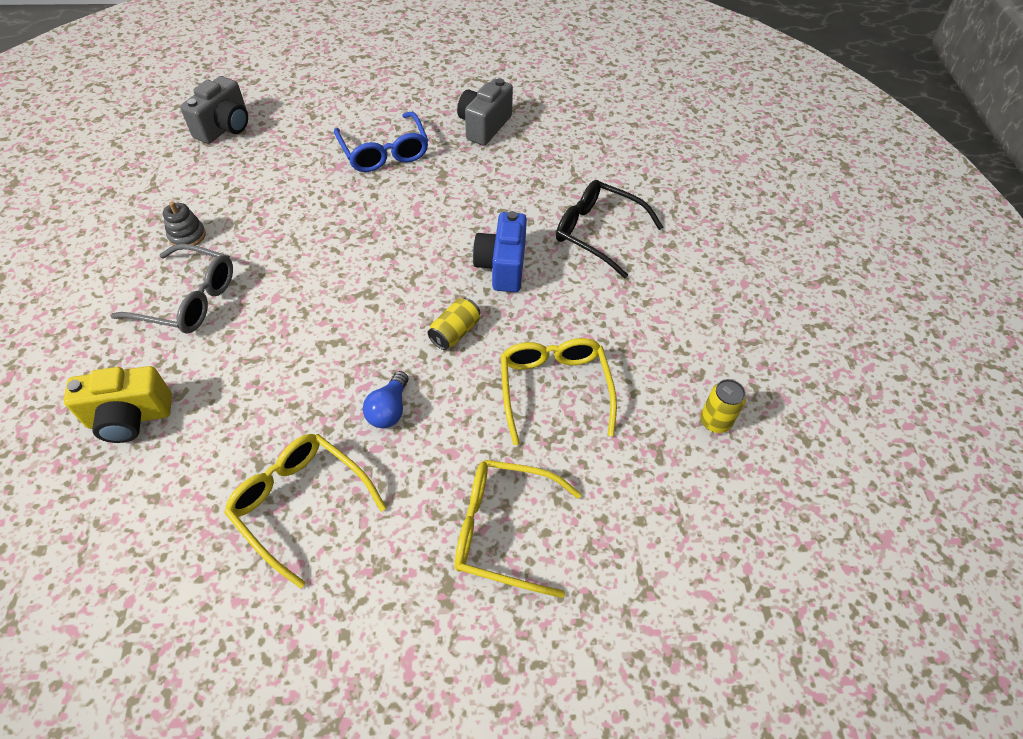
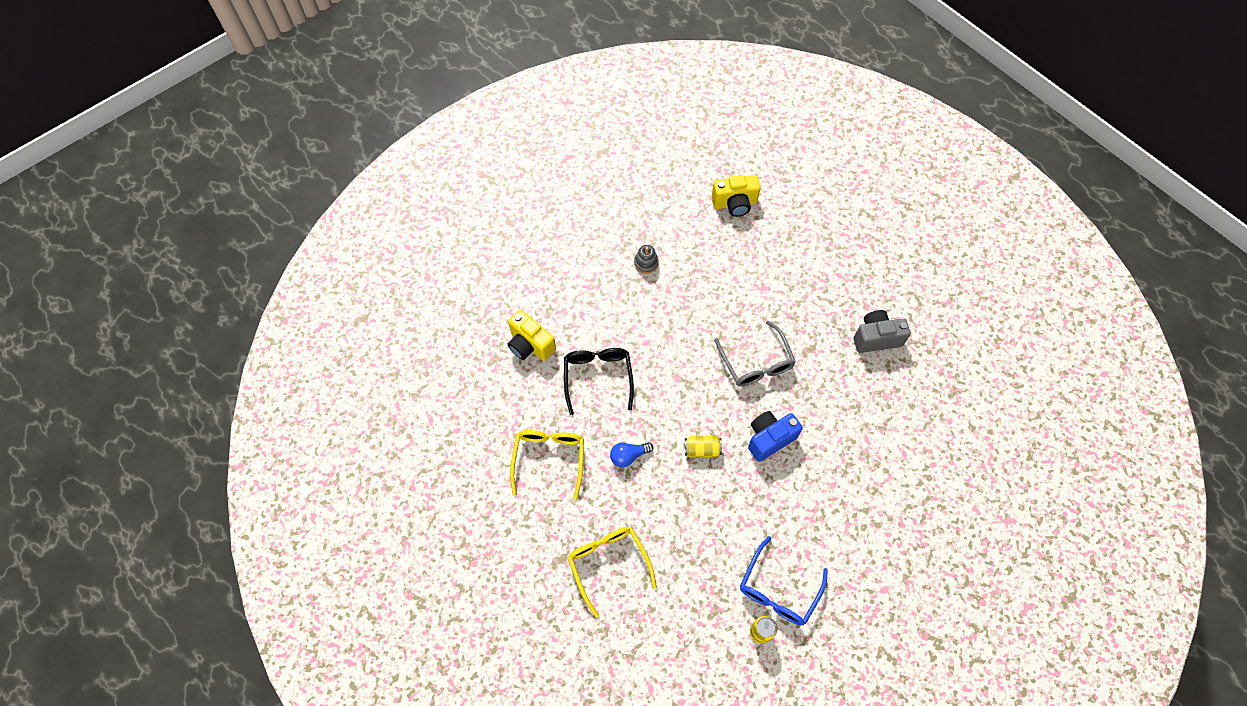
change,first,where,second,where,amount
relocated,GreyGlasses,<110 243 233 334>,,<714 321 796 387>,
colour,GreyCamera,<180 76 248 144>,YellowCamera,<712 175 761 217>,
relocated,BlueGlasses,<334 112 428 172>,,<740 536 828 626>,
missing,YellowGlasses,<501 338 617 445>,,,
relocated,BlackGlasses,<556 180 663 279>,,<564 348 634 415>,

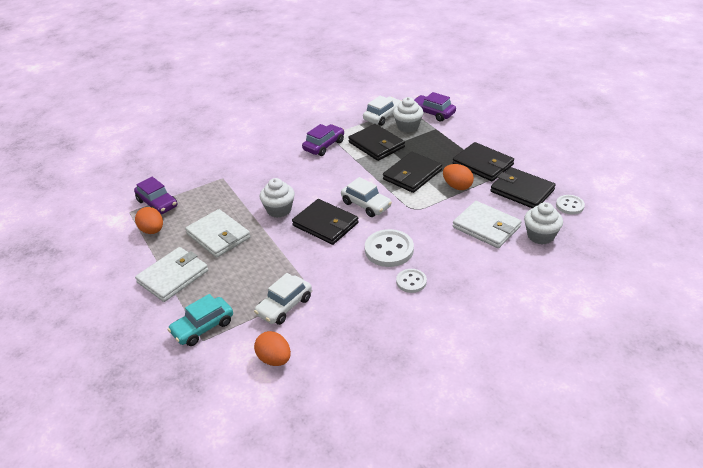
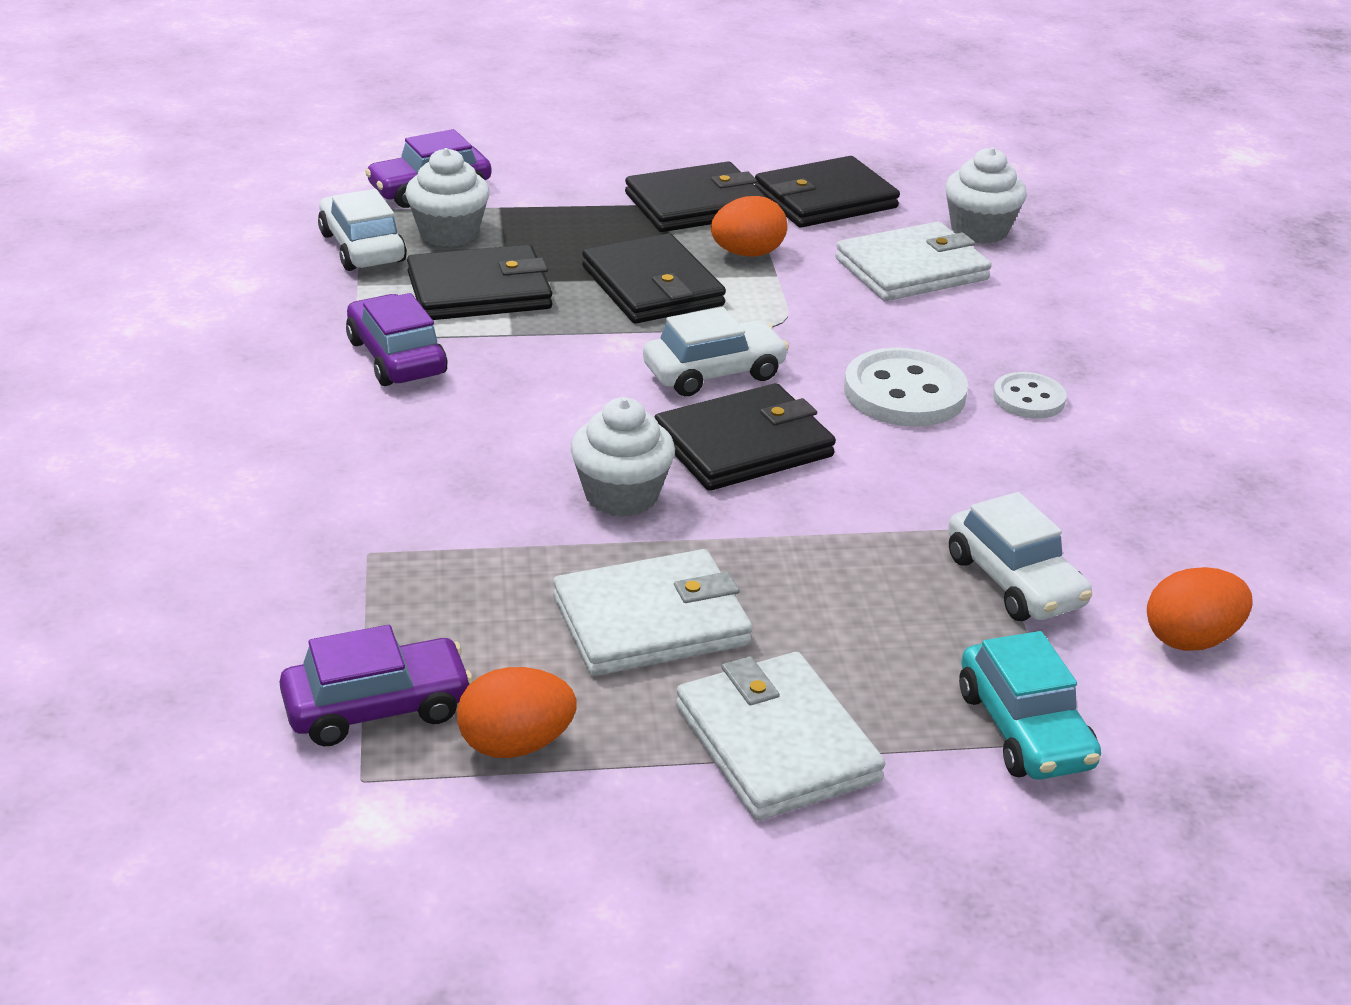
change,first,where,second,where,amount
missing,WhiteButton,<556 195 585 214>,,,

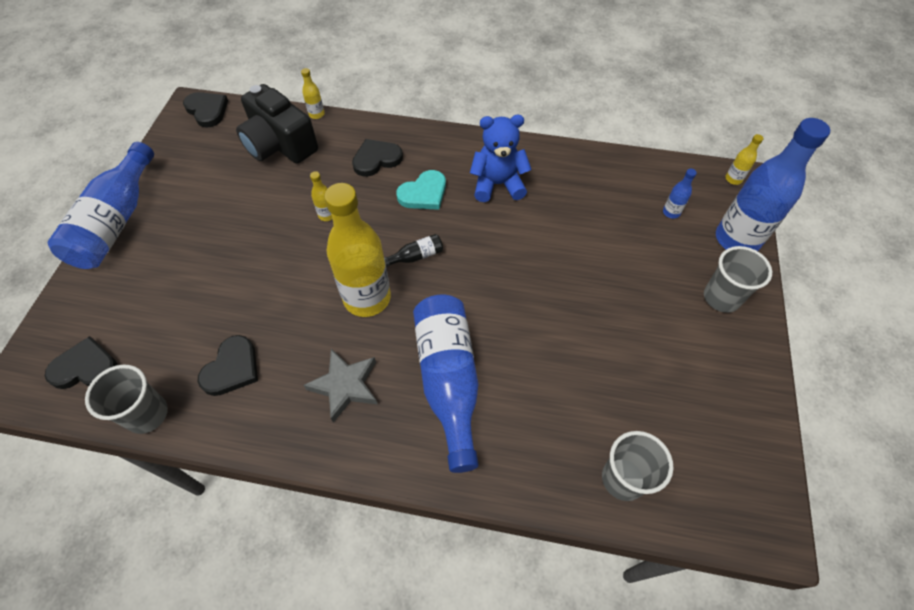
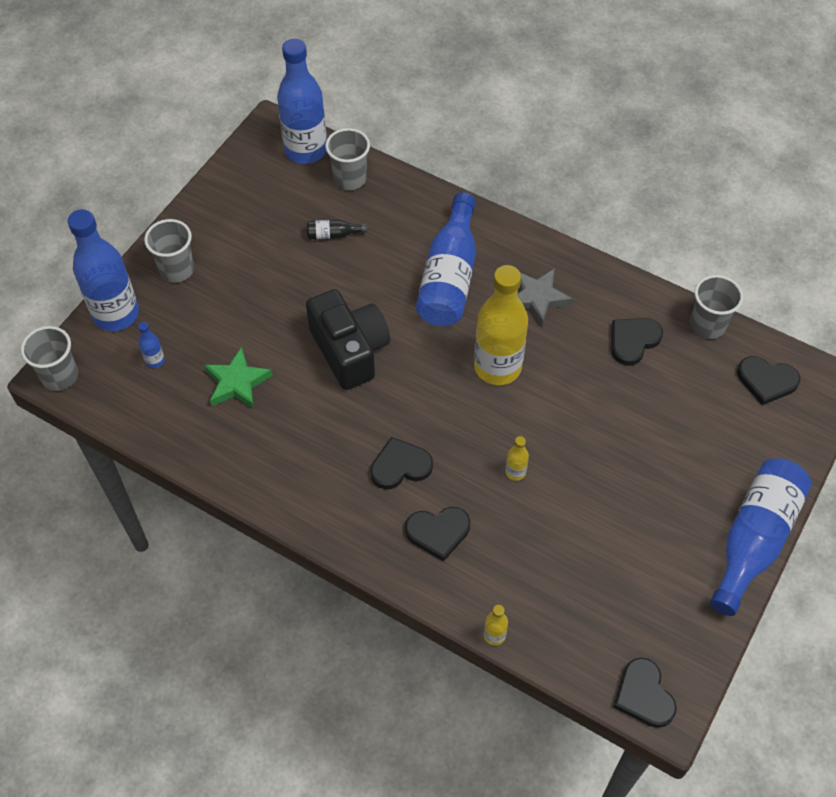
change,first,where,second,where,amount
relocated,BlackCamera,<236 84 318 164>,,<306 289 390 390>,
relocated,BlackBottle,<384 234 443 267>,,<307 220 367 239>,
colour,TurquoiseHeart,<396 170 446 210>,BlackHeart,<370 437 433 489>,
missing,BlueTeddyBear,<470 115 532 202>,,,
exchanged,YellowBottle,<726 134 764 185>,GreyCup,<21 326 78 391>,
appeared,,,GreenStar,<204 347 273 409>,
appeared,,,BlueBottle,<277 38 327 164>,

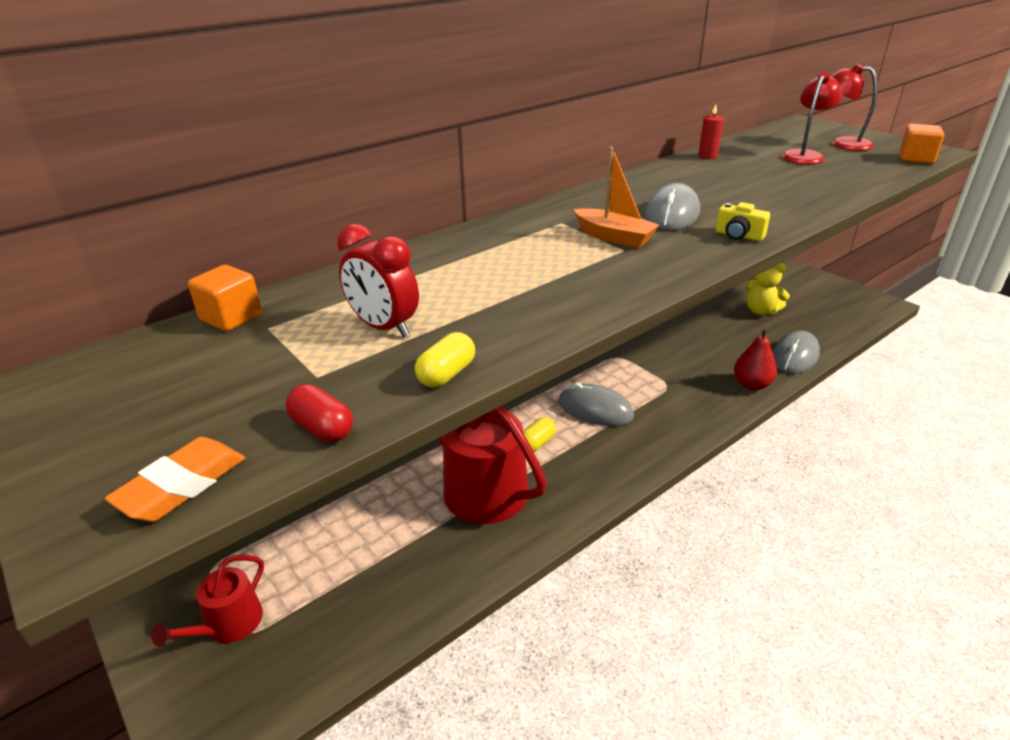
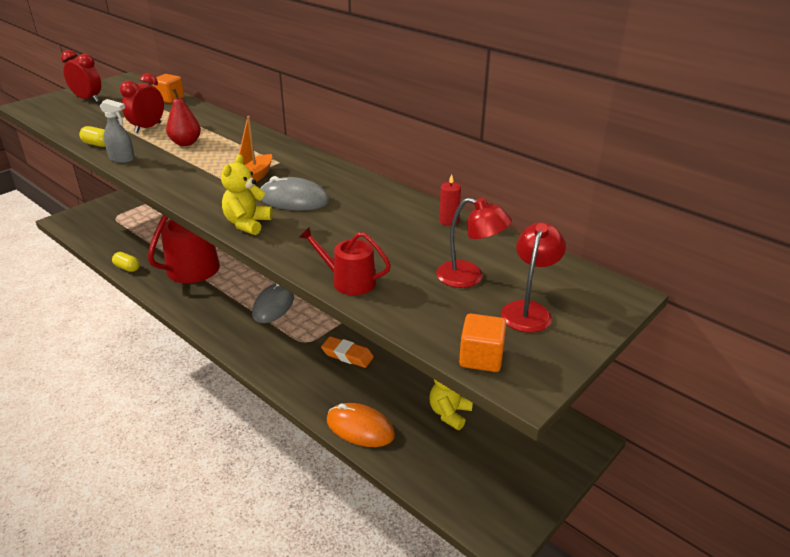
change,first,where,second,where,amount
relocated,OrangeEraser,<105 437 245 522>,,<321 336 374 368>,
relocated,RedWateringCan,<151 555 264 647>,,<299 227 391 295>,
missing,RedCapsule,<285 384 353 442>,,,
relocated,YellowCapsule,<523 417 556 452>,,<112 252 140 272>,
exchanged,YellowCamera,<716 202 770 241>,YellowTeddyBear,<221 154 273 235>,
relocated,RedPear,<734 328 777 390>,,<166 89 201 146>,
colour,GreyMouse,<773 330 820 374>,OrangeMouse,<327 403 395 447>,
appeared,,,RedClock,<61 50 101 102>,
appeared,,,GreySprayBottle,<100 99 135 163>,

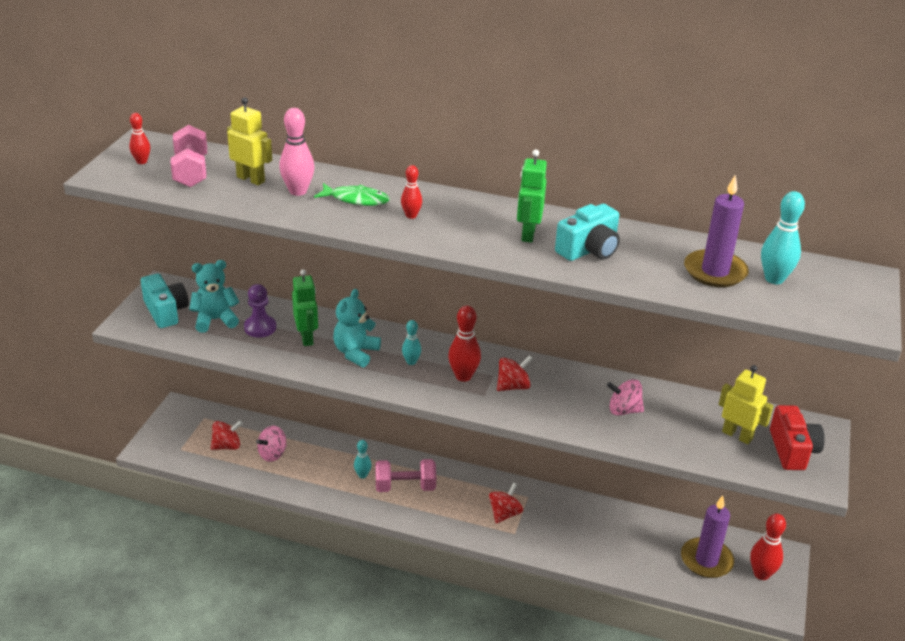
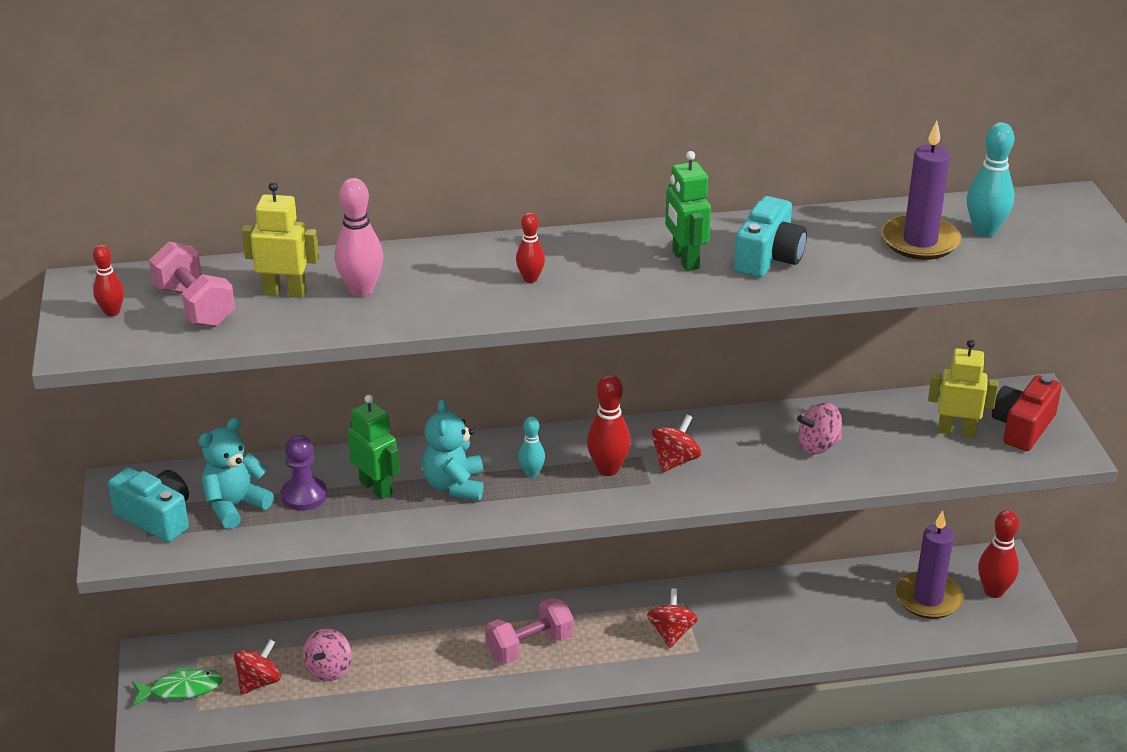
change,first,where,second,where,amount
relocated,GreenFish,<314 183 389 206>,,<132 667 223 707>,
missing,TurquoiseBowlingPin,<354 440 371 479>,,,
spun,RedCamera,<770 405 825 470>,,<992 375 1062 451>,120 degrees counterclockwise

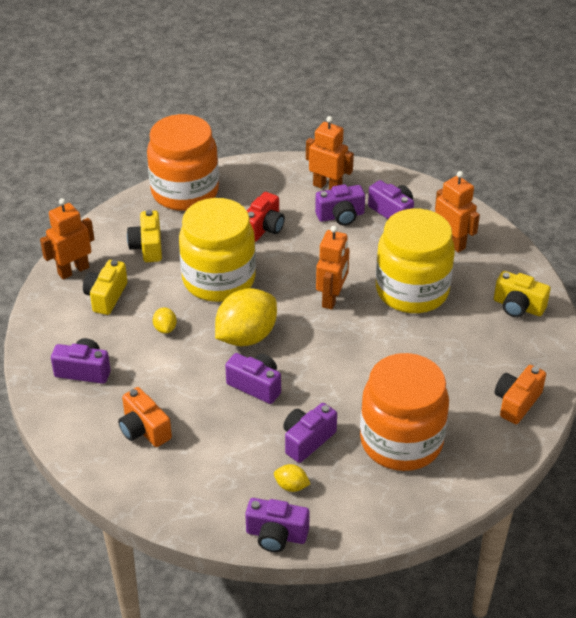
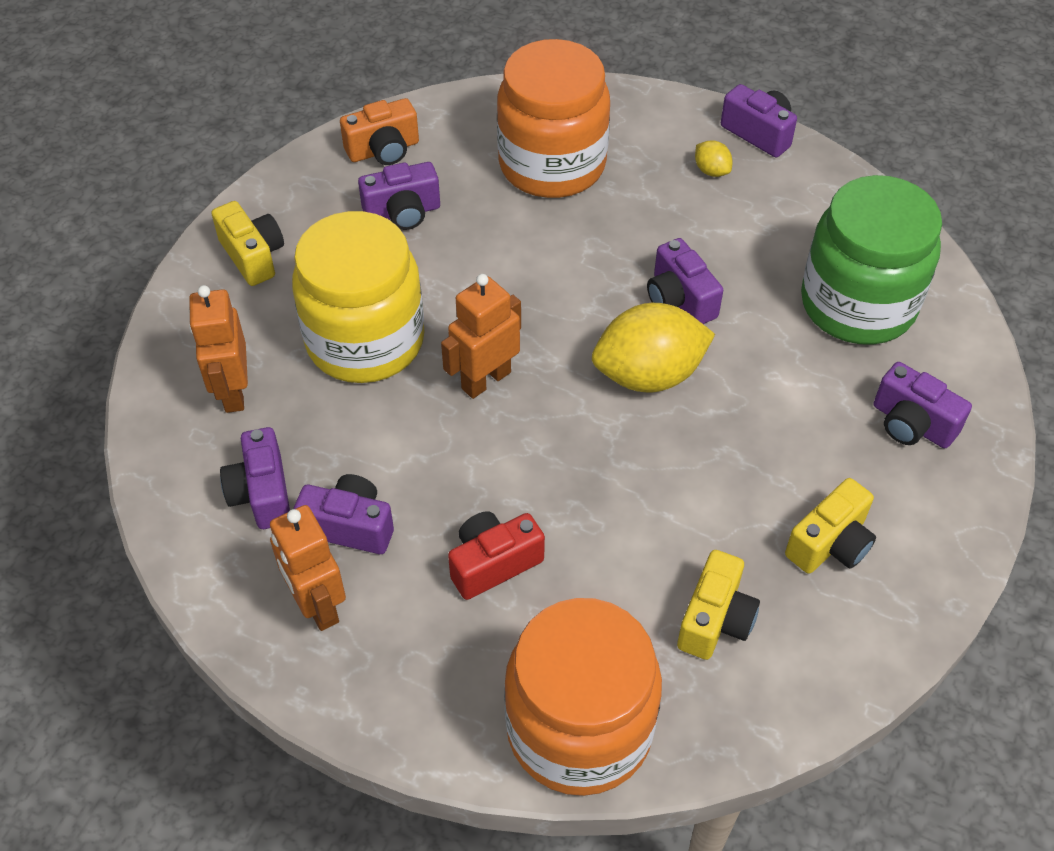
change,first,where,second,where,amount
missing,OrangeRobot,<40 198 94 280>,,,
exchanged,OrangeCamera,<118 387 172 447>,GreenJar,<801 175 942 345>,
missing,YellowLemon,<153 307 177 334>,,,
missing,YellowJar,<179 198 256 302>,,,
relocated,PurpleCamera,<283 403 337 463>,,<358 162 440 230>,

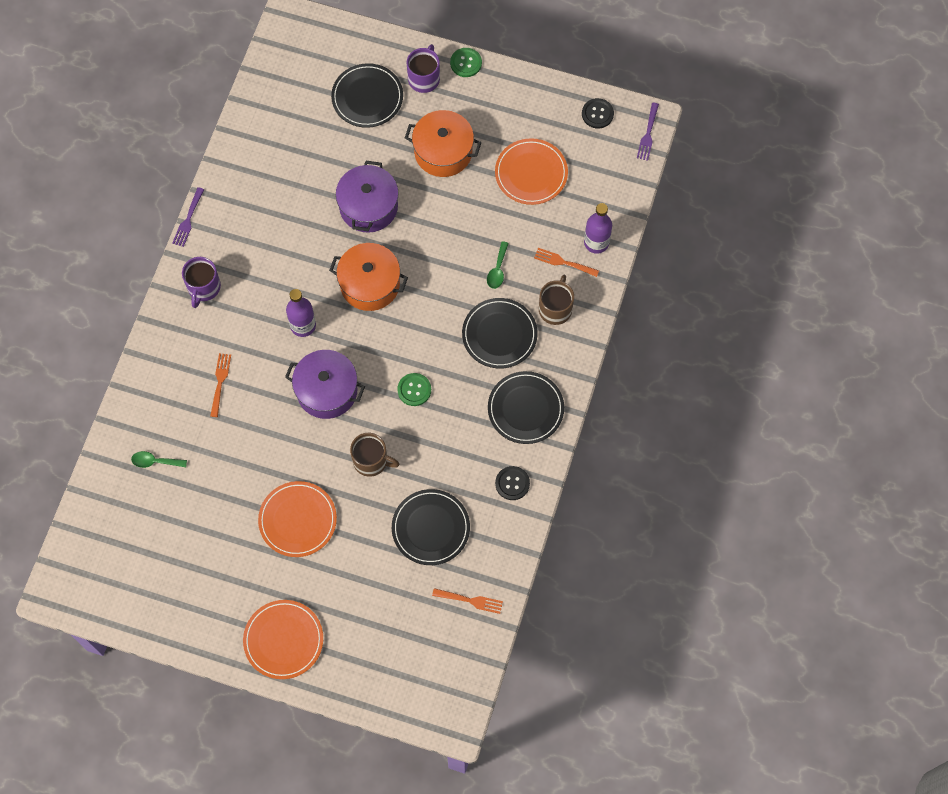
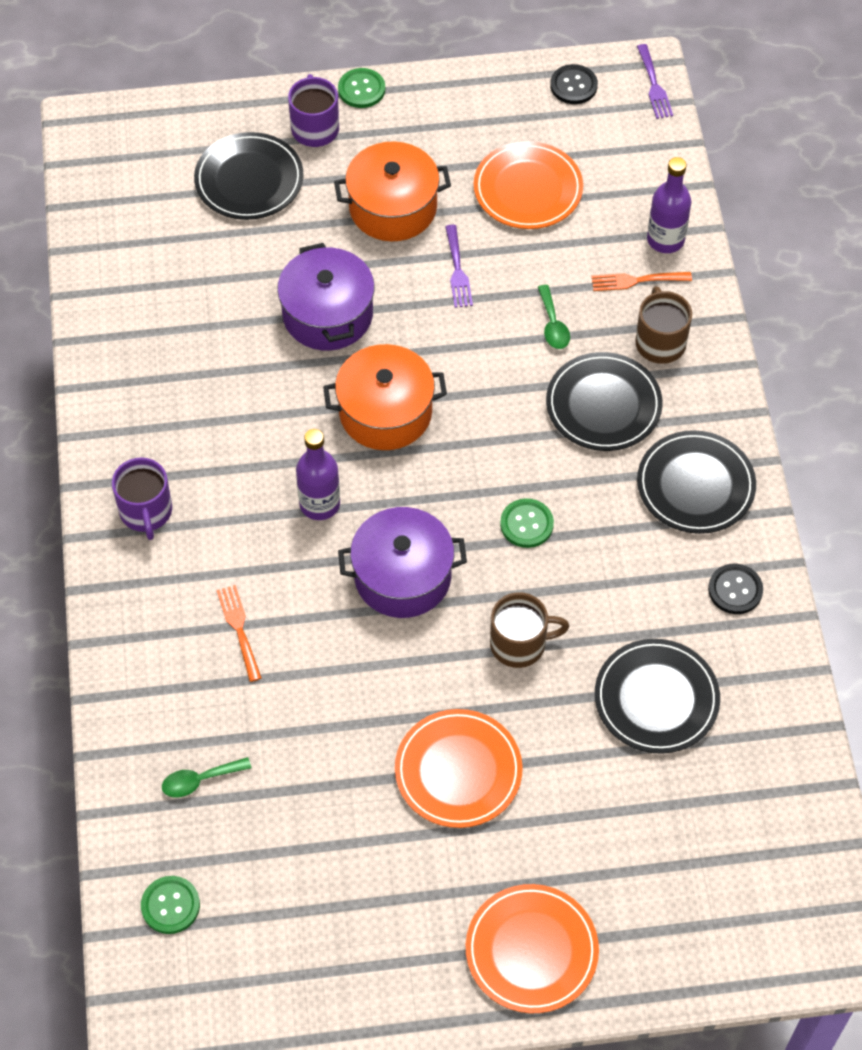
change,first,where,second,where,amount
relocated,PurpleFork,<172 187 204 247>,,<445 225 473 308>,
missing,OrangeFork,<432 588 503 614>,,,
appeared,,,GreenButton,<141 876 200 934>,

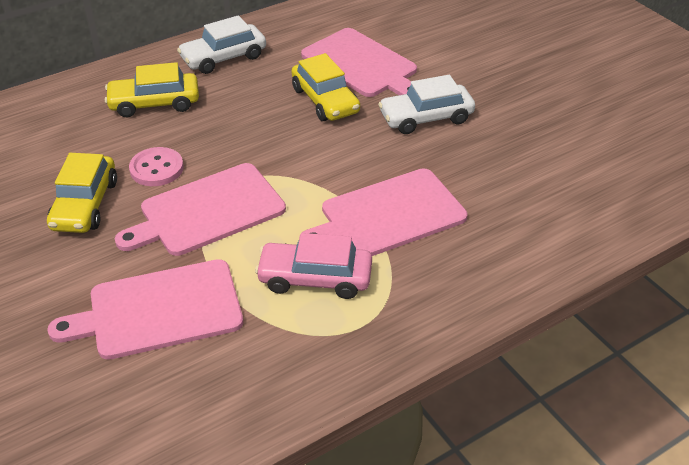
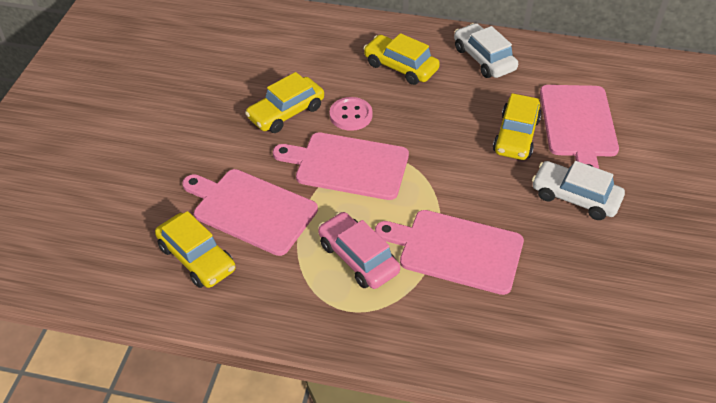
change,first,where,second,where,amount
spun,WhiteCar,<177 15 266 74>,,<454 23 518 78>,45 degrees clockwise
appeared,,,YellowCar,<155 211 236 288>,

